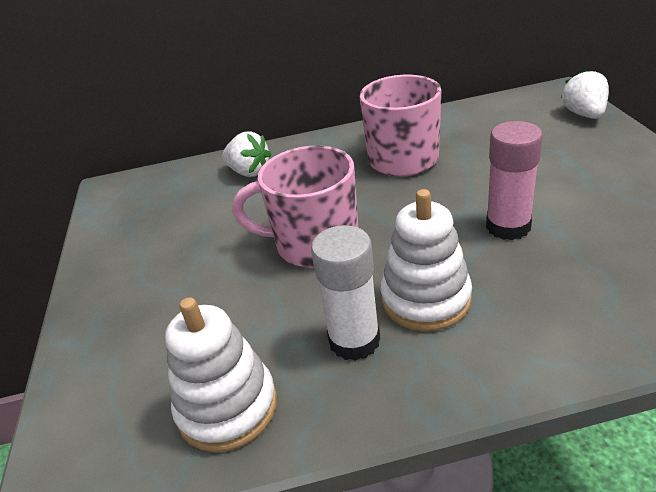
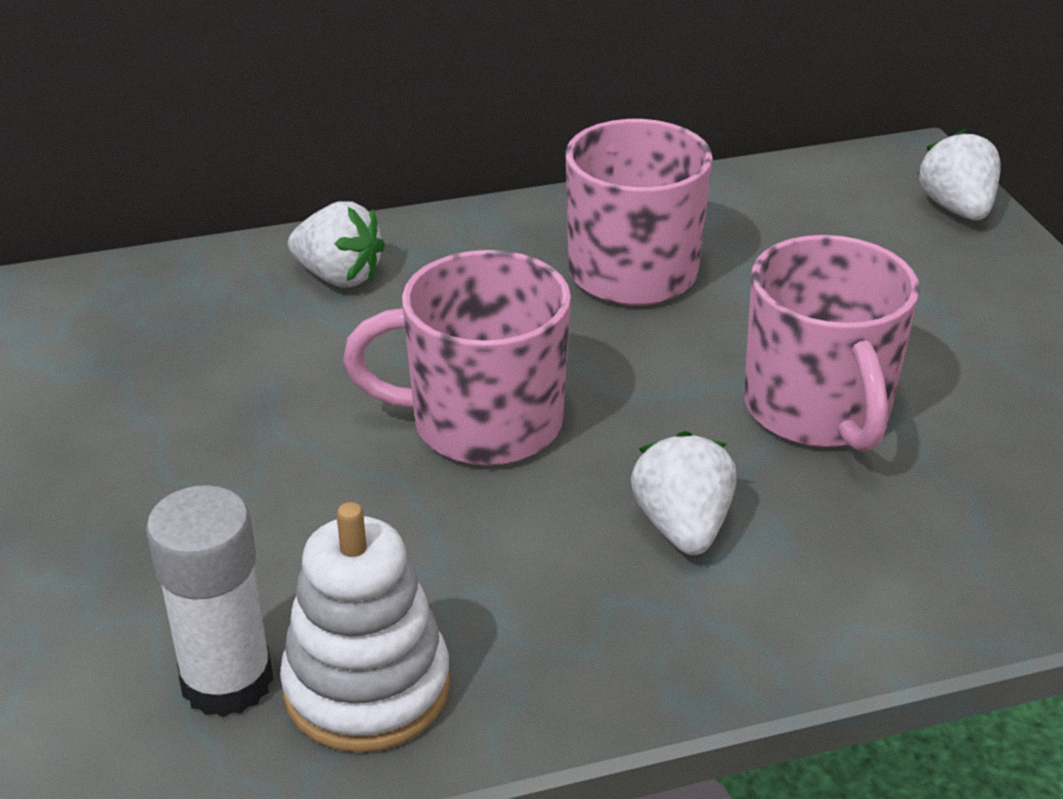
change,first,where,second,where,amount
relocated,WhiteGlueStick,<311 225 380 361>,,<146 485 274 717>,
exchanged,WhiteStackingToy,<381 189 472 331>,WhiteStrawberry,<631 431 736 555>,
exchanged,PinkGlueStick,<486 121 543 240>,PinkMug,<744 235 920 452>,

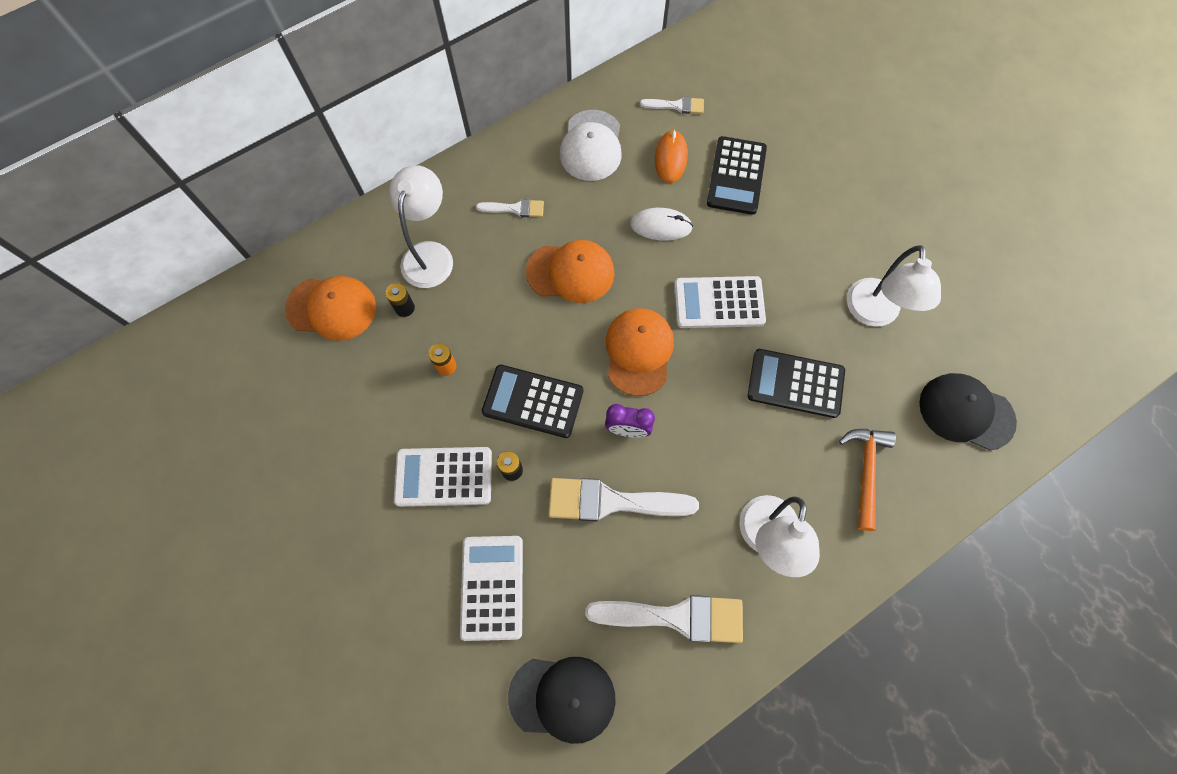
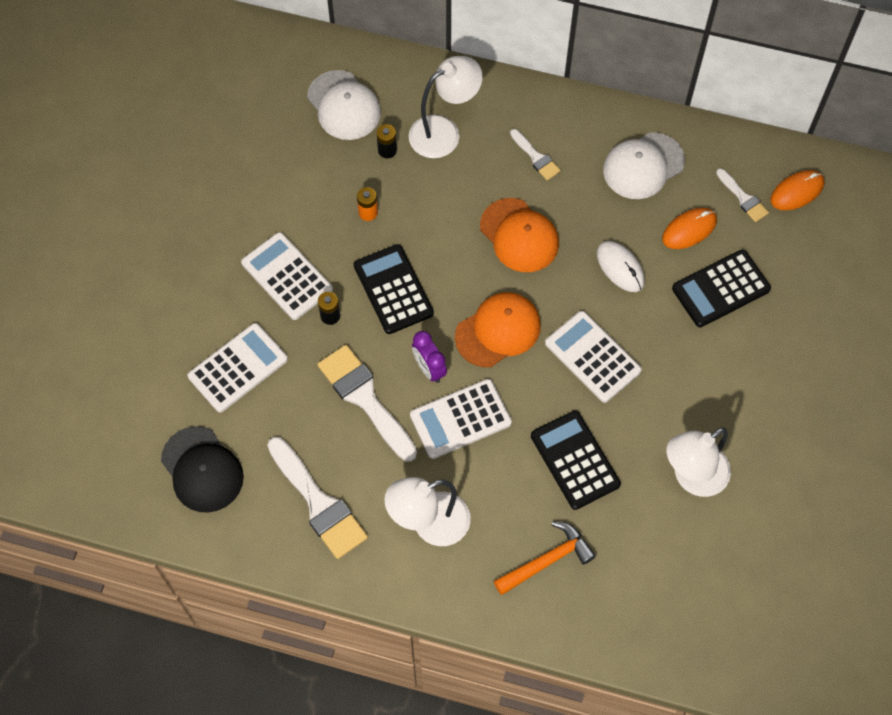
change,first,where,second,where,amount
colour,OrangeCap,<285 276 376 341>,WhiteCap,<307 70 381 140>,
missing,BlackCap,<919 373 1017 450>,,,
appeared,,,WhiteCalculator,<410 379 512 459>,
appeared,,,OrangeMouse,<771 170 824 210>,

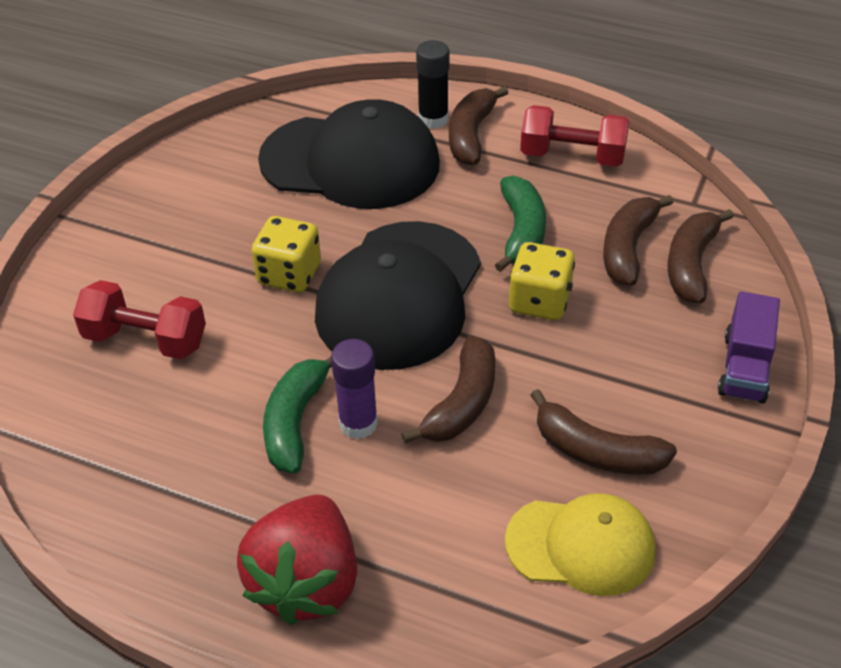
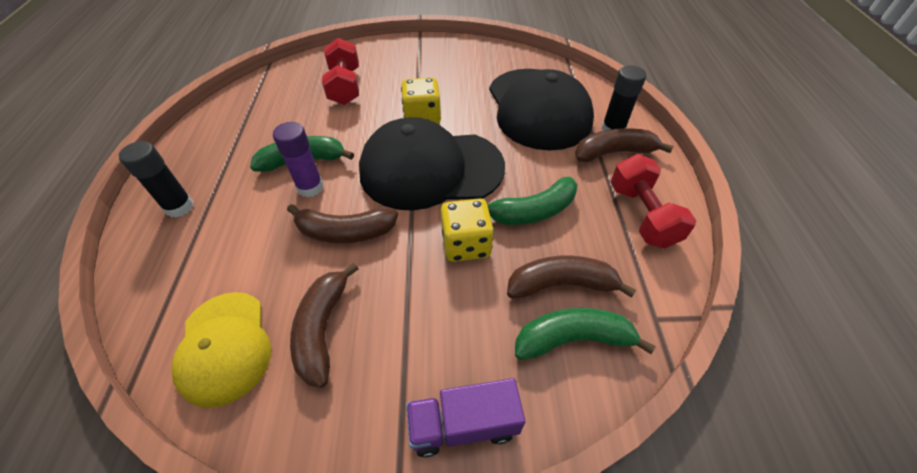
change,first,where,second,where,amount
exchanged,RedStrawberry,<237 495 357 625>,BlackGlueStick,<119 141 194 217>,
colour,BrownBanana,<667 209 734 304>,GreenBanana,<515 308 656 360>,

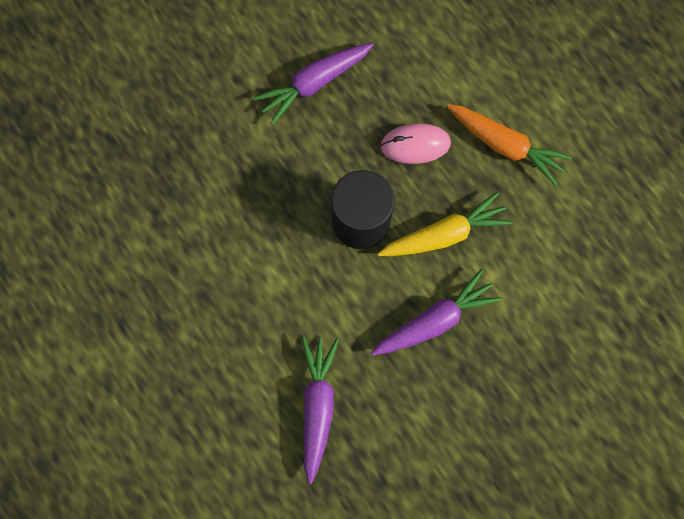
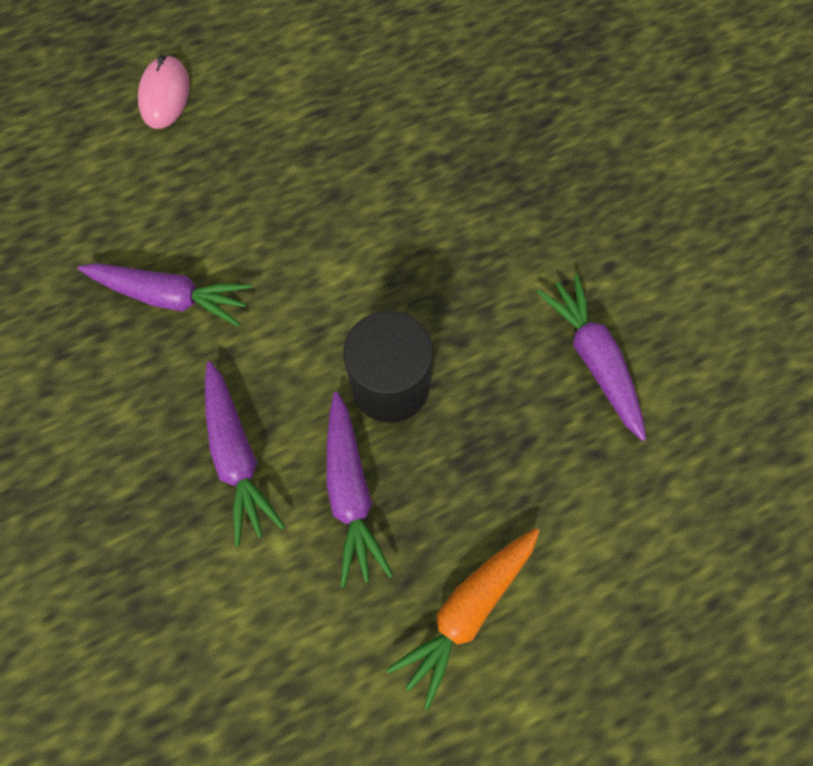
change,first,where,second,where,amount
colour,YellowCarrot,<378 192 512 256>,PurpleCarrot,<327 392 393 587>,
relocated,PinkMouse,<380 124 451 164>,,<138 55 190 129>,

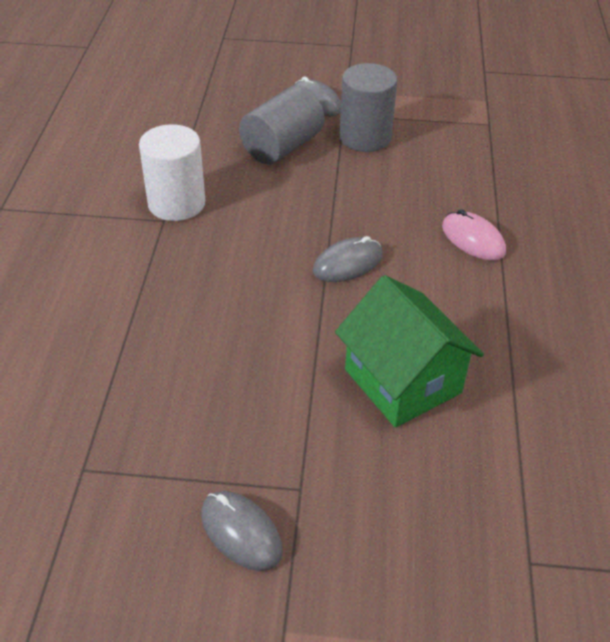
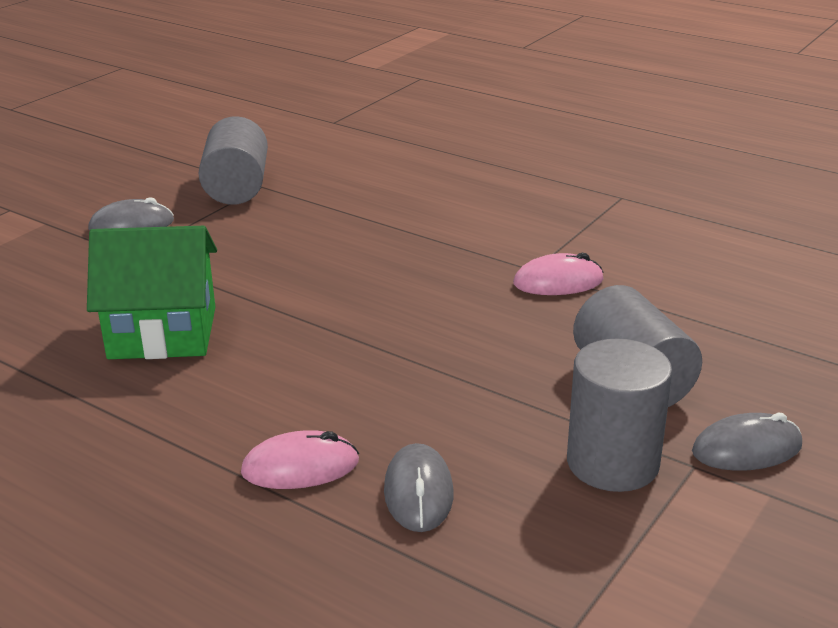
change,first,where,second,where,amount
exchanged,WhiteCylinder,<139 124 205 221>,PinkMouse,<513 253 604 295>,
relocated,GreyMouse,<313 236 383 282>,,<384 443 453 532>,
appeared,,,GreyCylinder,<199 116 268 205>,

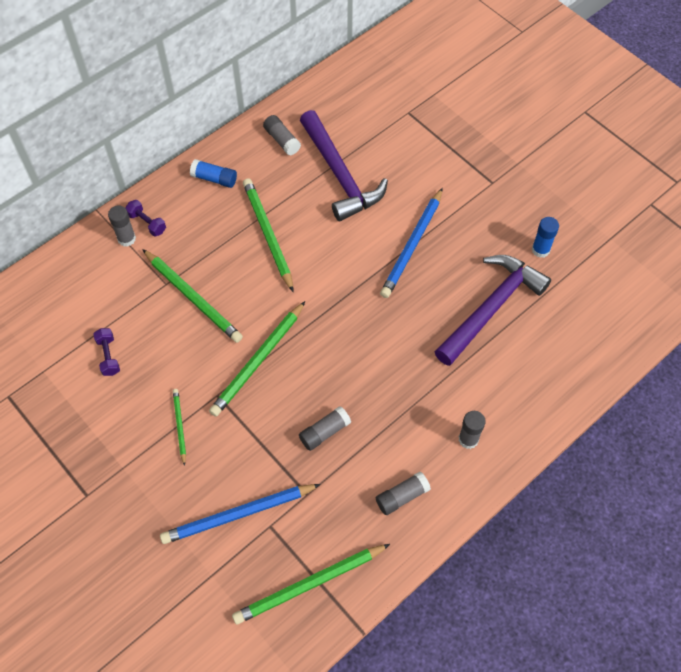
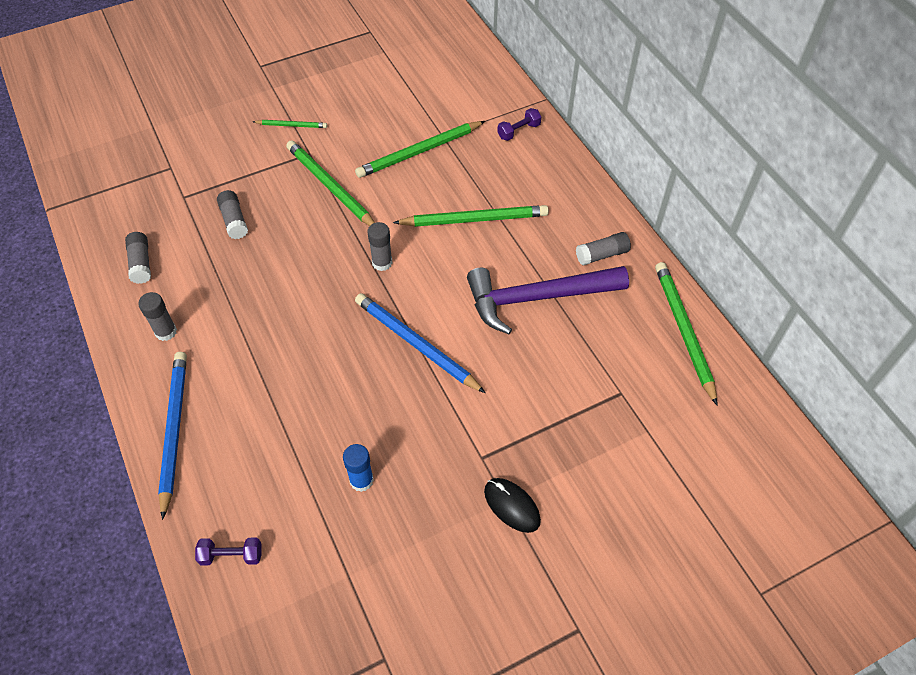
change,first,where,second,where,amount
relocated,PurpleDumbbell,<93 328 120 376>,,<195 538 262 565>,
relocated,GreyGlueStick,<108 206 136 247>,,<367 222 393 271>,
relocated,BluePencil,<160 484 321 544>,,<158 352 187 520>,
missing,BlueGlueStick,<190 159 237 188>,,,
relocated,GreenPencil,<232 544 390 625>,,<655 262 718 406>,
missing,PurpleHammer,<434 255 551 366>,,,
appeared,,,BlackMouse,<484 478 541 533>,

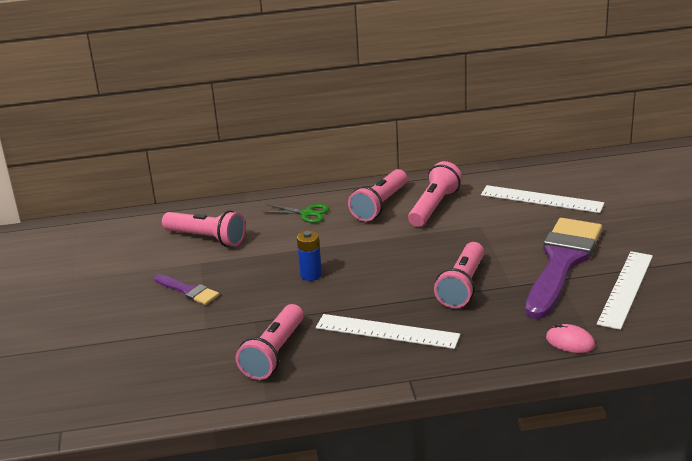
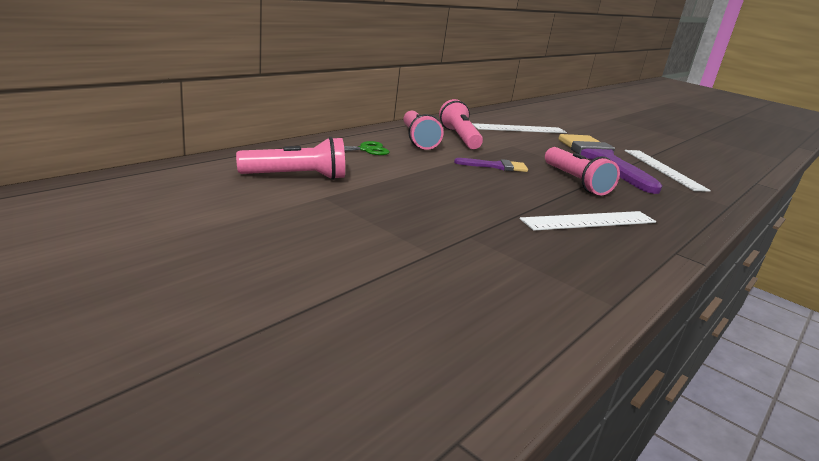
change,first,where,second,where,amount
relocated,PurpleBrush,<154 274 219 305>,,<454 158 528 172>,
missing,PinkFlashlight,<236 304 304 380>,,,
missing,BlueBattery,<297 231 322 281>,,,
missing,PinkMouse,<546 323 595 353>,,,

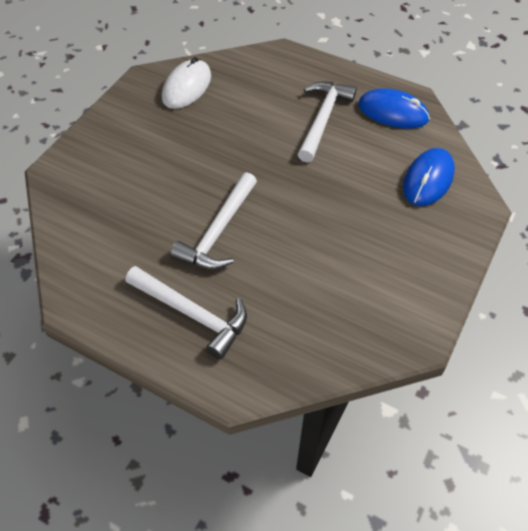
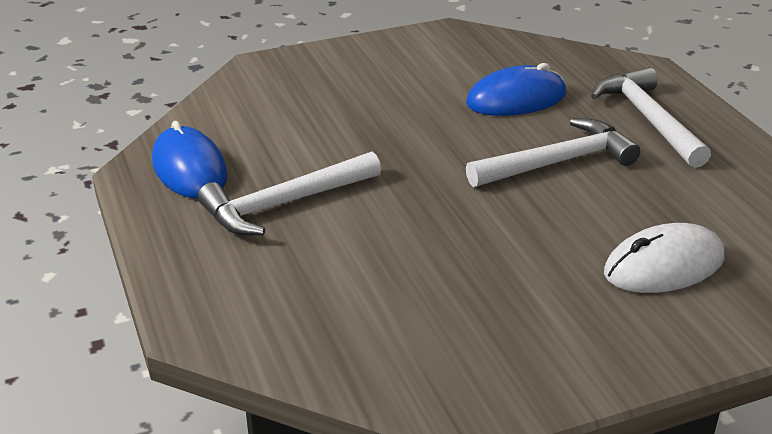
change,first,where,second,where,amount
relocated,WhiteMouse,<162 57 211 109>,,<604 223 724 293>,
relocated,BlueMouse,<403 148 455 206>,,<466 63 566 116>,

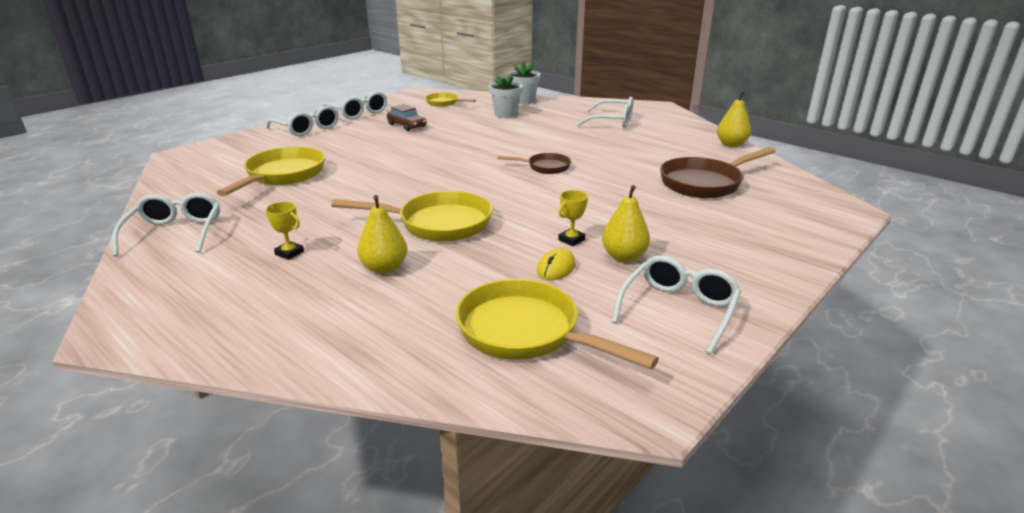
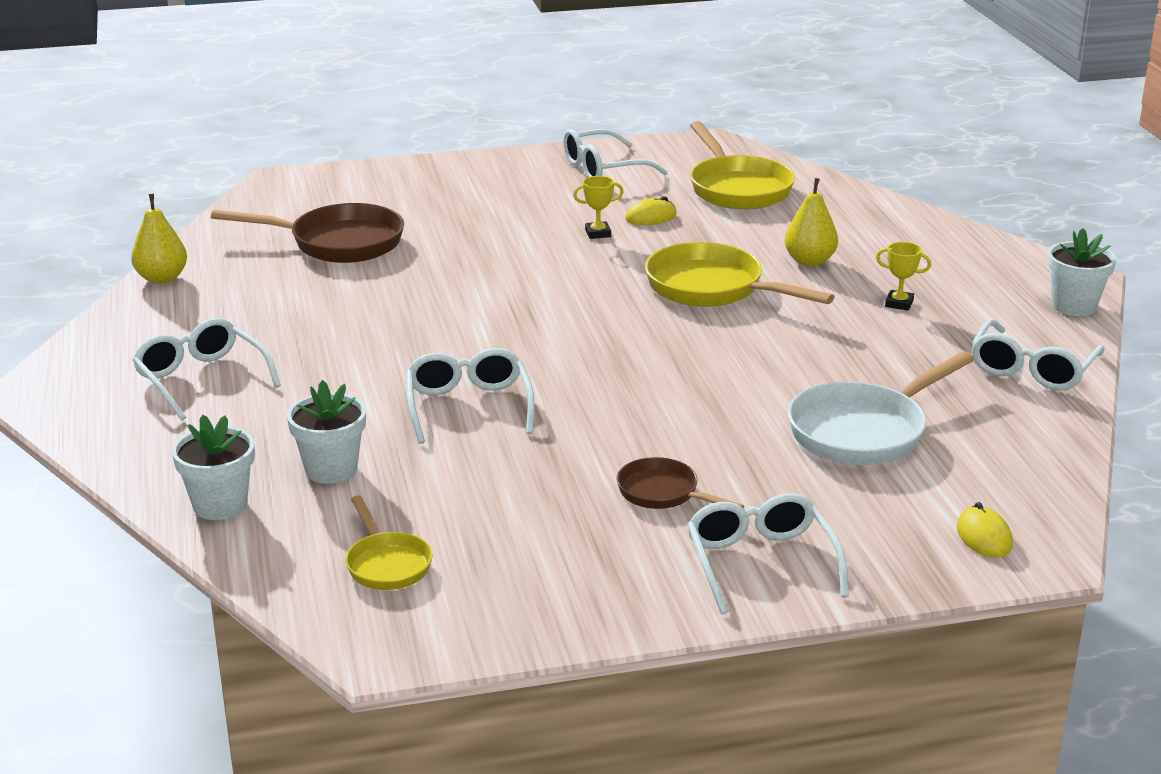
change,first,where,second,where,amount
colour,YellowPan,<217 147 325 196>,WhitePan,<788 351 974 465>,
spun,YellowTrophy,<265 202 304 260>,,<876 242 931 311>,45 degrees counterclockwise
relocated,WhiteGlasses,<322 91 387 120>,,<406 348 535 444>,
missing,BrownCar,<387 104 427 131>,,,
relocated,BrownPan,<497 153 571 174>,,<617 457 744 509>,
missing,YellowPear,<602 185 650 262>,,,
appeared,,,YellowMouse,<957 502 1013 558>,
appeared,,,WhiteFlowerPot,<1047 228 1116 316>,

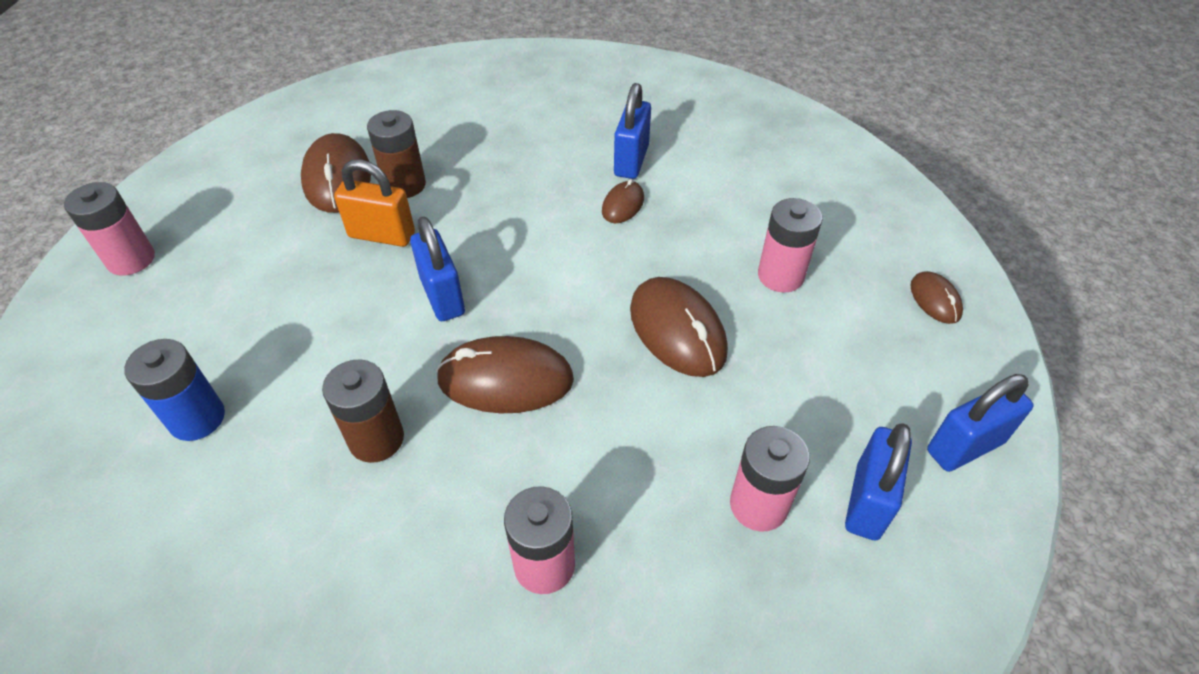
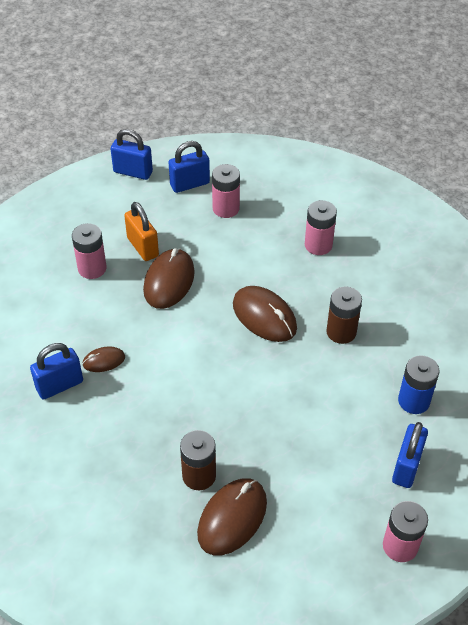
change,first,where,second,where,amount
relocated,OrangePadlock,<334 160 415 247>,,<124 202 159 261>,
relocated,BluePadlock,<410 216 465 321>,,<392 422 428 488>,
missing,BrownMouse,<910 271 963 324>,,,

